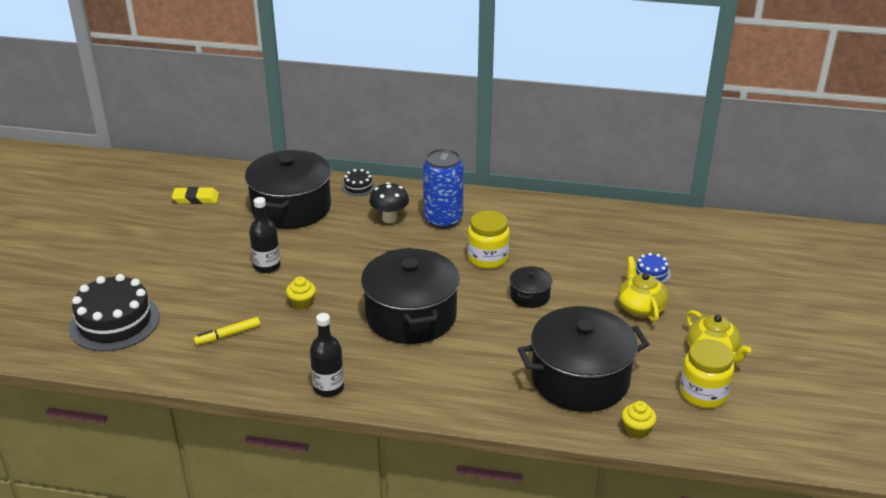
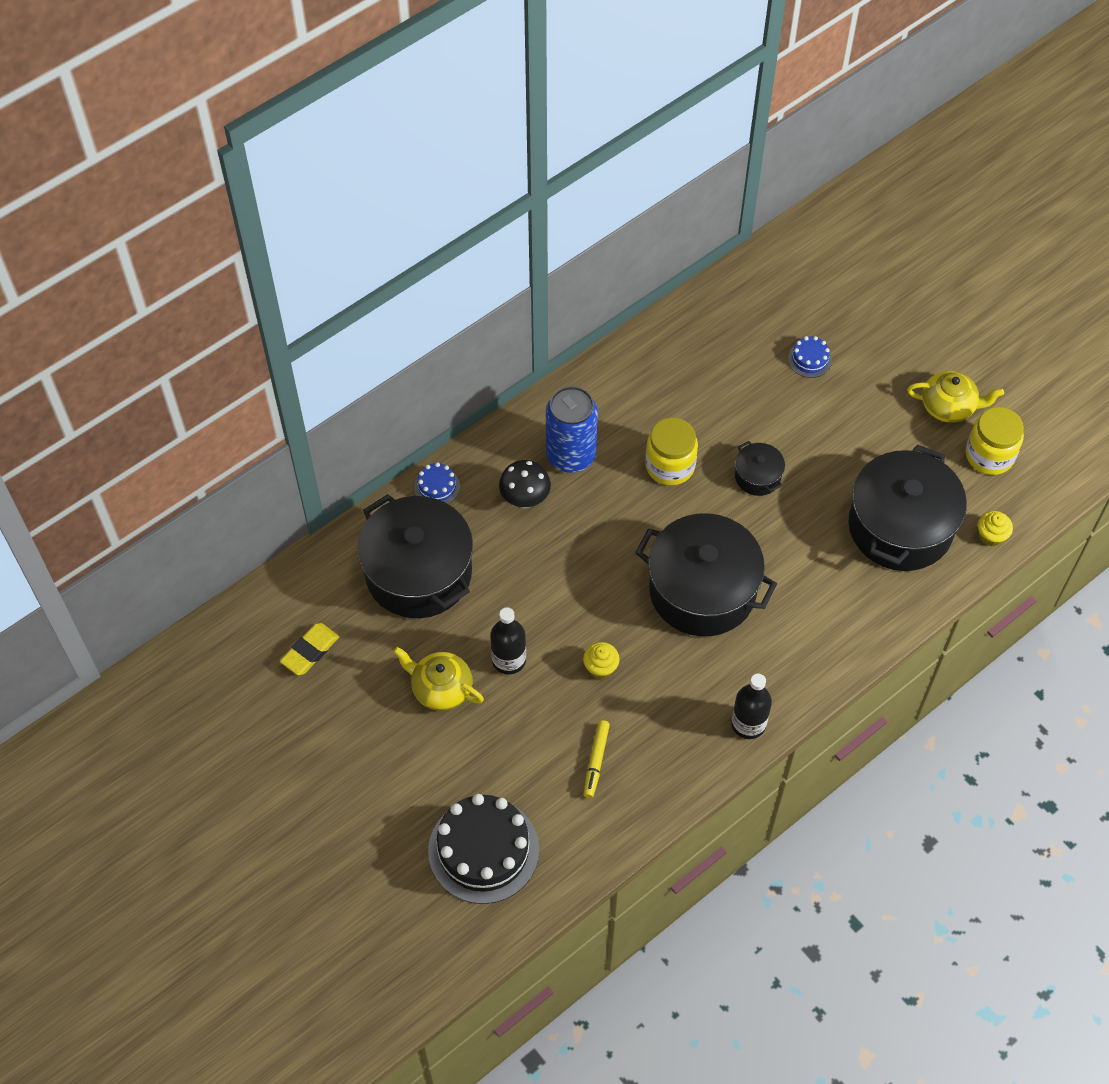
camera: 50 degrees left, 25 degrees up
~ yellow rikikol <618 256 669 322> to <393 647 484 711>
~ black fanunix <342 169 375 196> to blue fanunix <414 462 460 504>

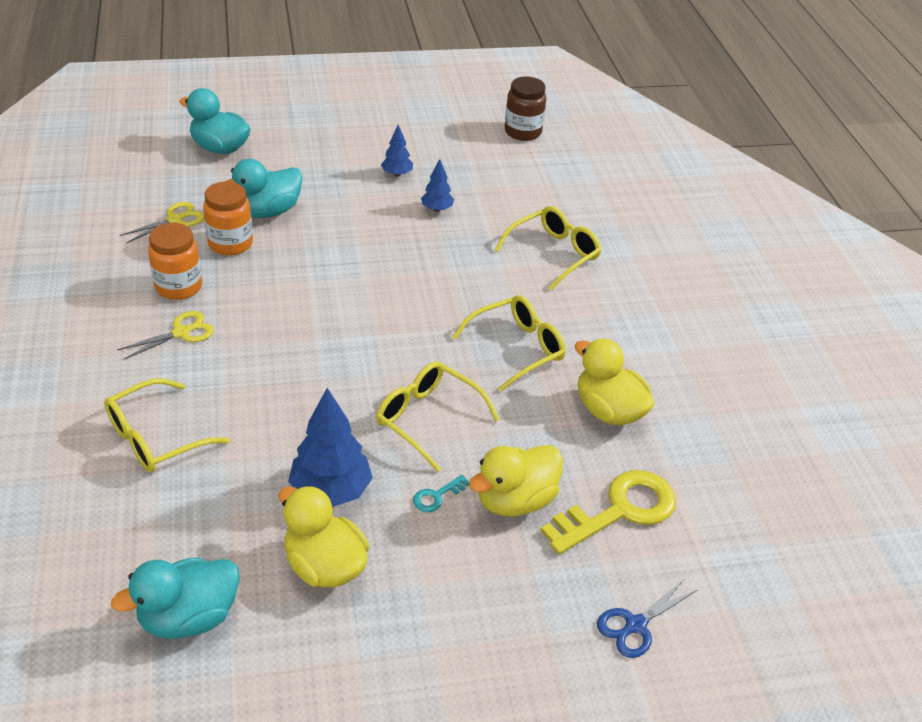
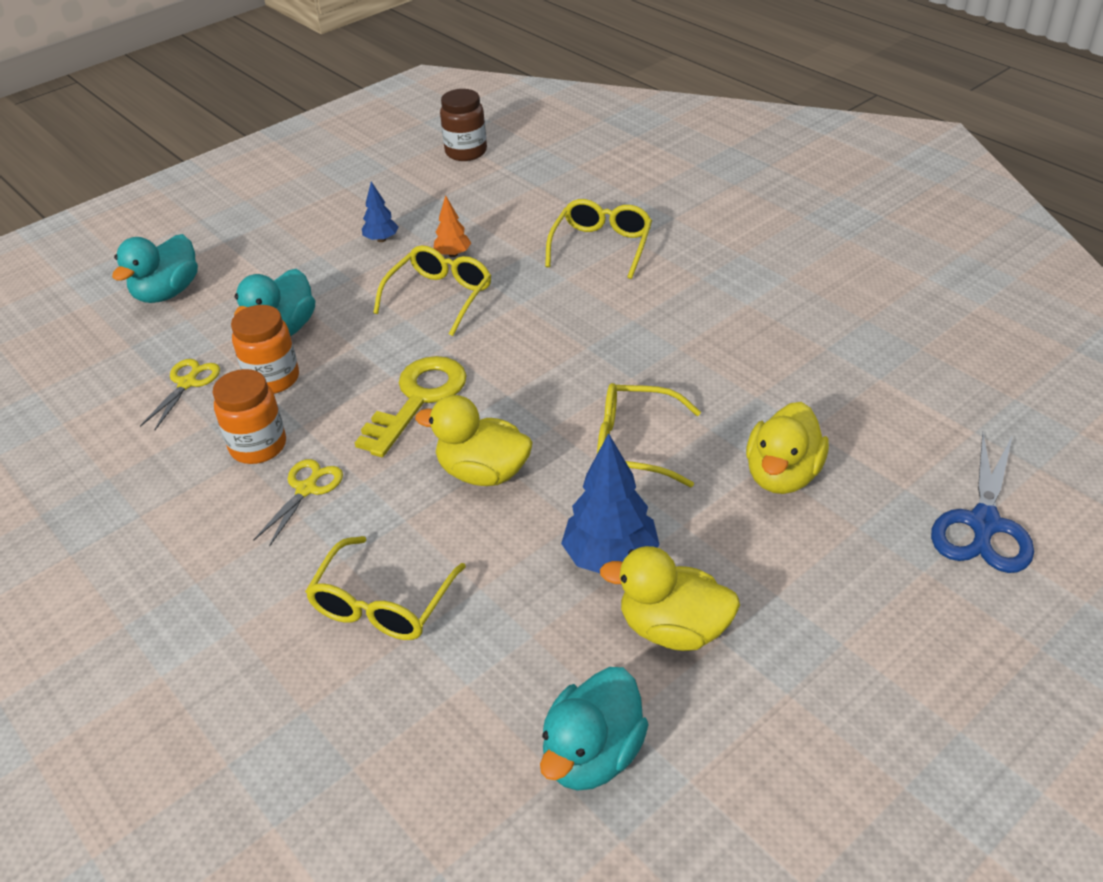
camera: 25 degrees left, 0 degrees up
~ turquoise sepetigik <179 88 251 154> = <112 234 198 303> 60 degrees counterclockwise
~ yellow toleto <541 470 676 555> to <355 356 467 457>
~ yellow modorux <452 295 566 392> to <373 245 491 336>
~ yellow sepetigik <575 339 655 425> to <415 395 533 486>
~ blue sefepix <421 159 454 212> to orange sefepix <434 195 471 257>
~ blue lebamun <597 580 697 658> = <931 432 1034 573> x1.58
- turquoise toleto <413 475 469 512>

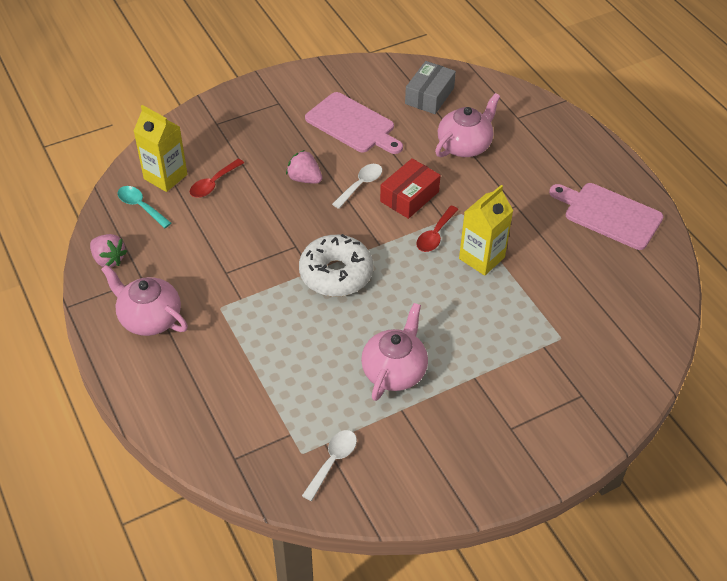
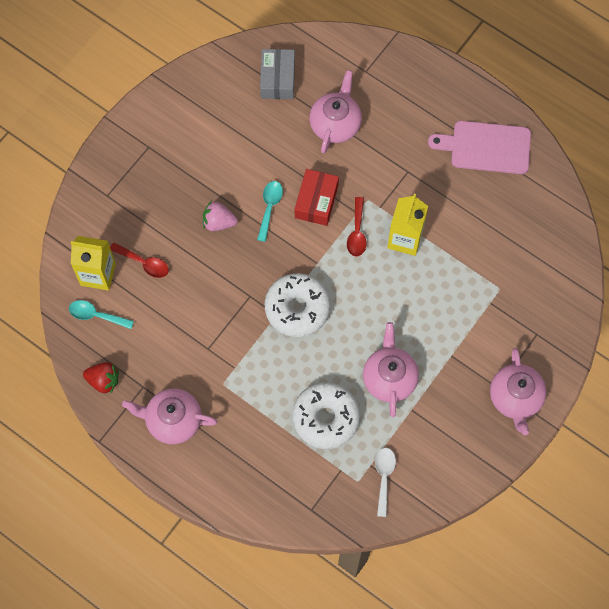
camera: 25 degrees left, 20 degrees up
~ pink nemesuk <90 234 127 267> to red nemesuk <83 362 119 394>
~ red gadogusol <190 159 244 198> = <110 242 169 278> 75 degrees counterclockwise
~ white gadogusol <332 164 382 209> to turquoise gadogusol <257 181 283 242>
+ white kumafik <292 382 360 449>
+ pink rikikol <490 348 546 435>
- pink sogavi <305 92 403 154>

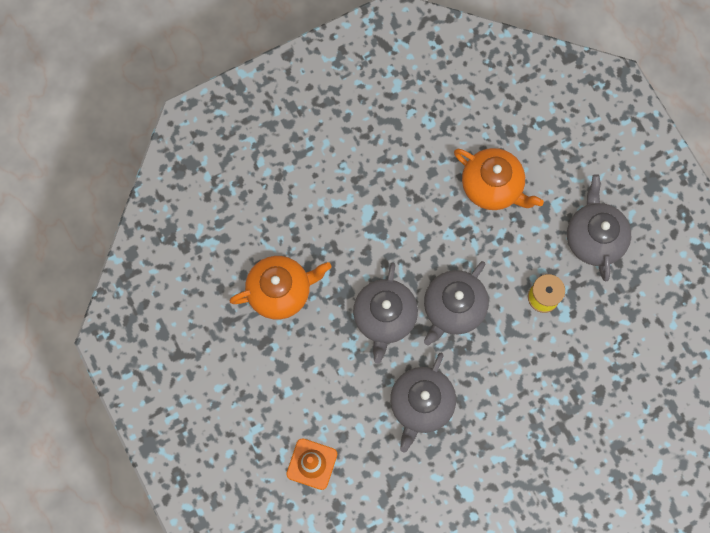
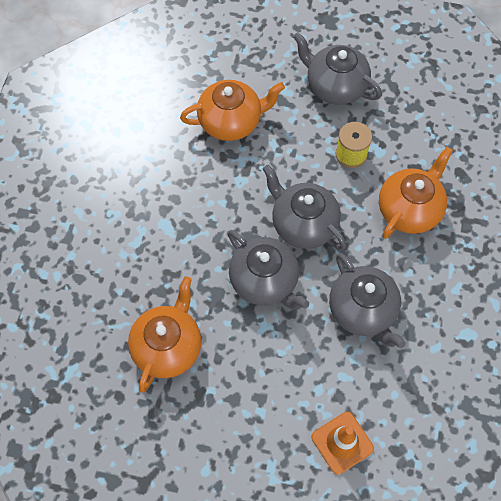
camera: 50 degrees left, 10 degrees down
~ grey rikikol <424 261 489 346> = <262 165 347 250> 150 degrees clockwise
+ orange rikikol <379 147 453 239>

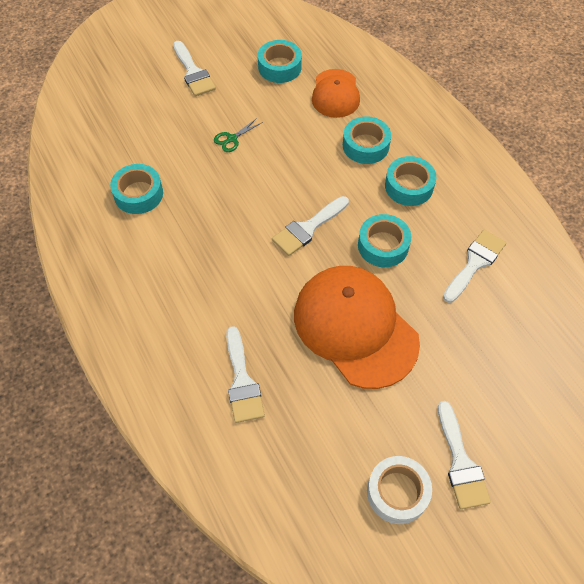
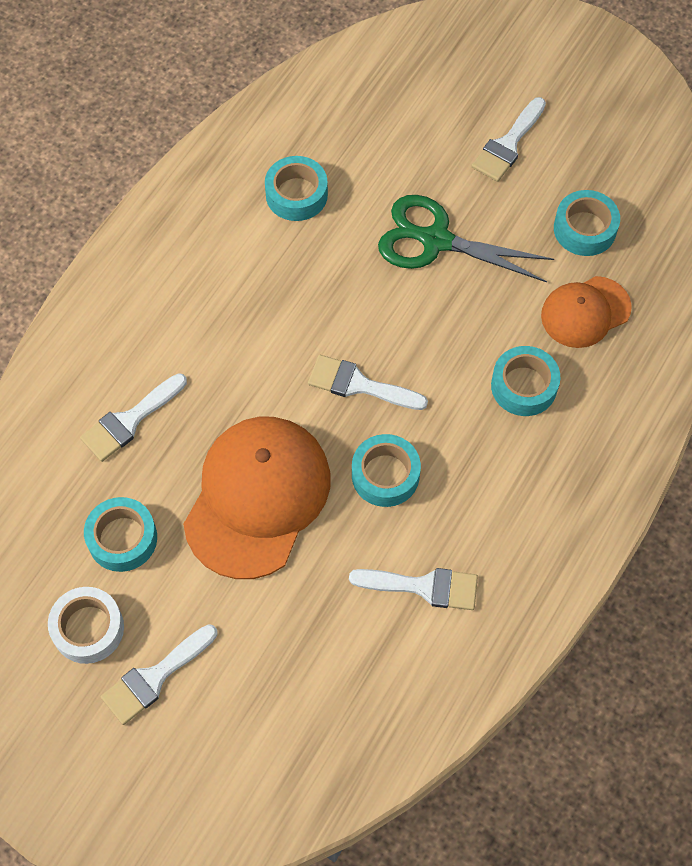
camera: 60 degrees right, 5 degrees up
~ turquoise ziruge <385 156 436 206> to <84 497 157 572>
~ green lebamun <214 118 263 152> = <378 195 554 283> x2.37

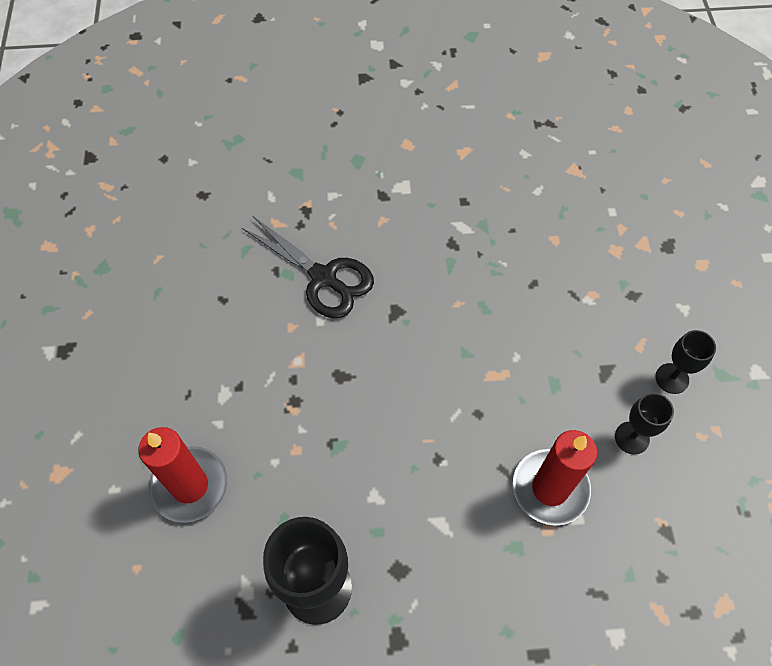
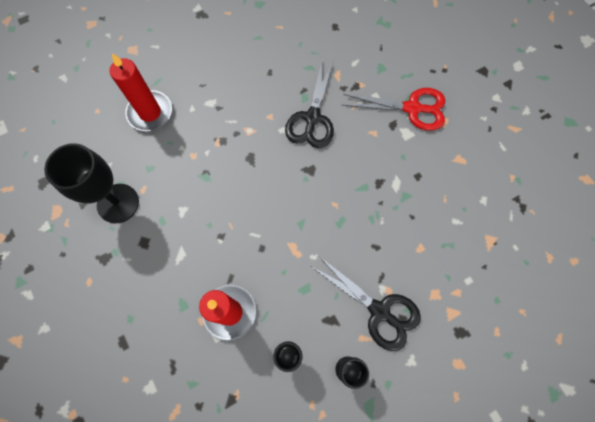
camera: 65 degrees right, 10 degrees up
+ black lebamun <312 256 421 351>
+ red lebamun <343 88 445 131>

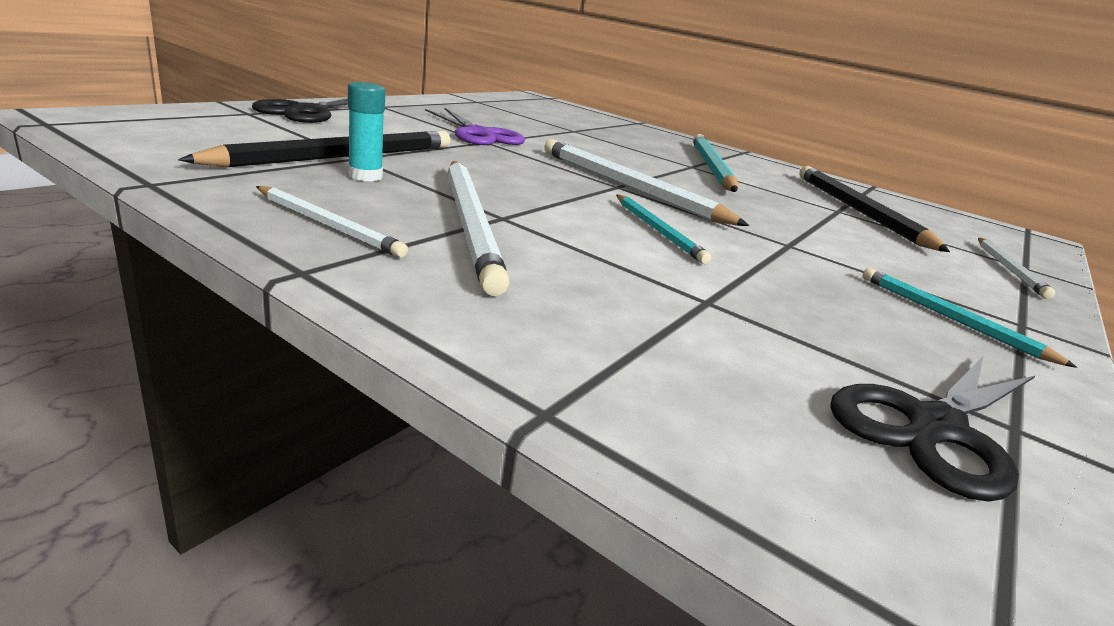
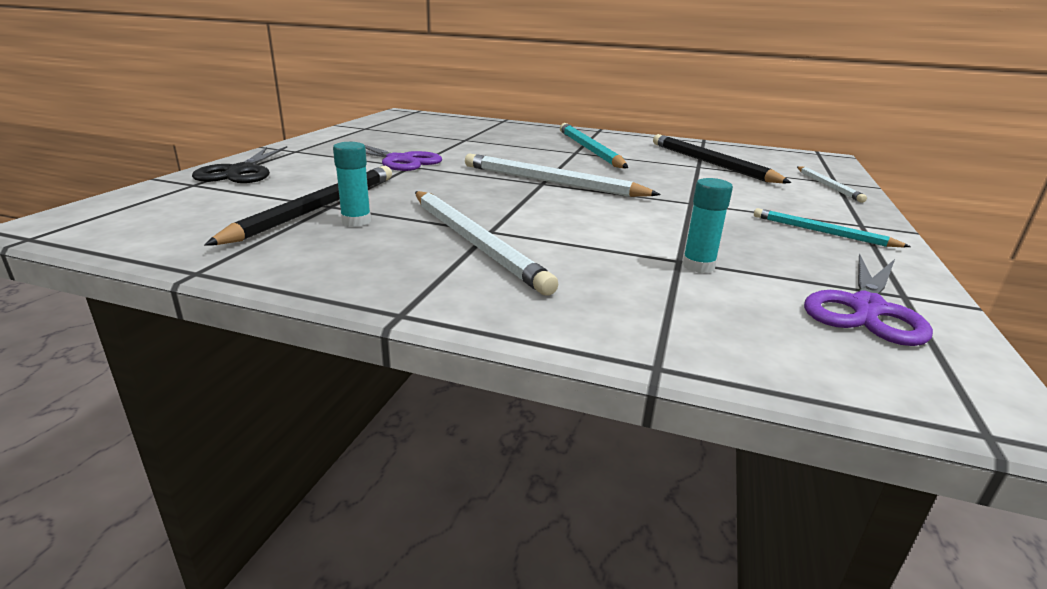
camera: 15 degrees left, 0 degrees up
+ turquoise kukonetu <682 178 733 273>
~ black lebamun <830 357 1036 502> to purple lebamun <804 254 933 346>
- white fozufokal <256 186 408 258>
- turquoise fozufokal <616 194 711 264>

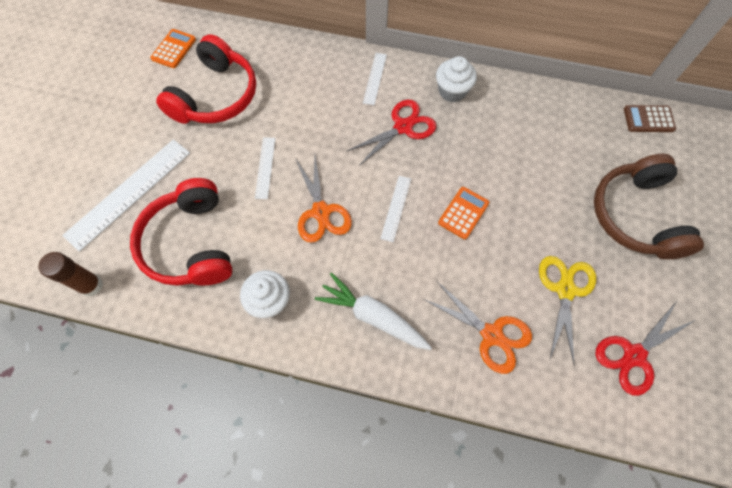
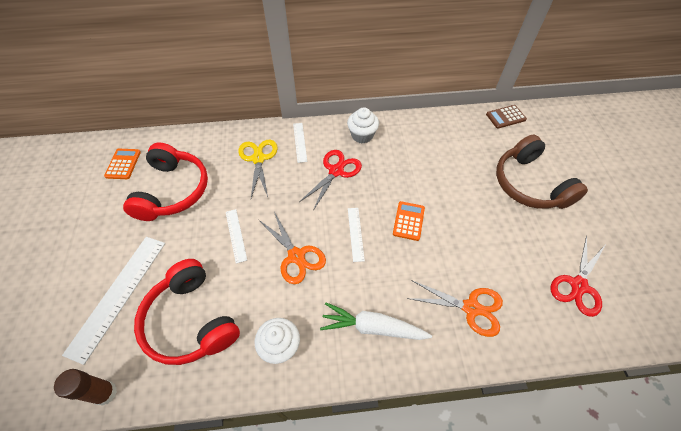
camera: 20 degrees left, 10 degrees down
~ yellow lebamun <539 256 596 364> to <238 140 278 198>

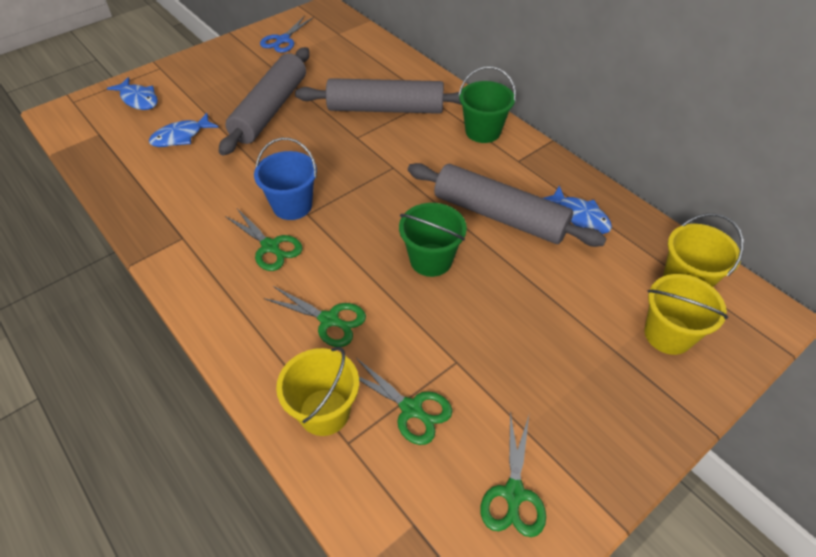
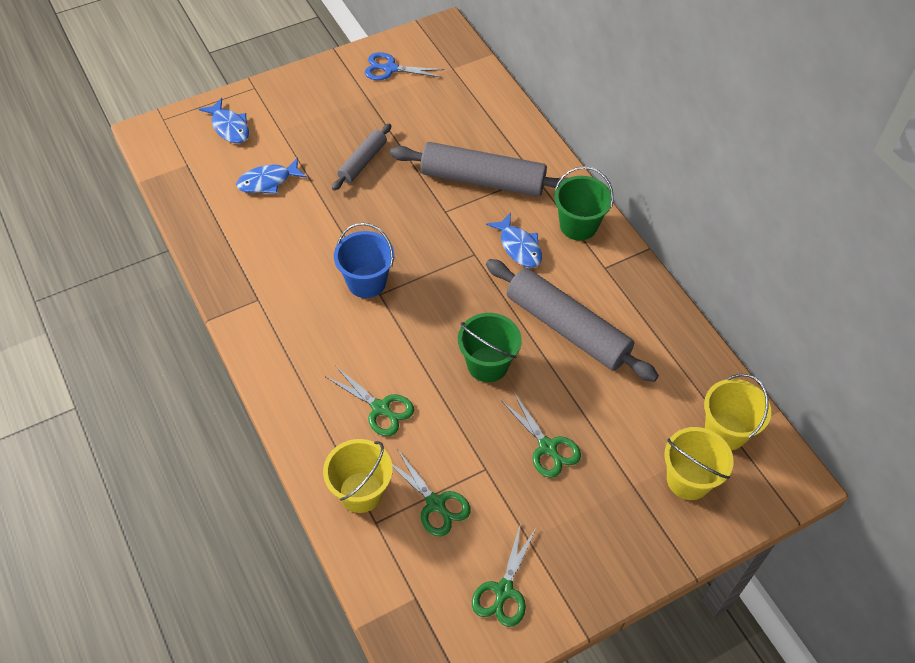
camera: 10 degrees right, 5 degrees up
~ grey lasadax <219 47 310 156> = <332 123 391 190> x0.54
~ blue lebamun <260 16 313 53> = <364 52 444 80> 60 degrees clockwise
~ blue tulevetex <544 186 612 234> to <486 213 542 268>
~ green lebamun <225 208 302 271> to <501 393 581 478>

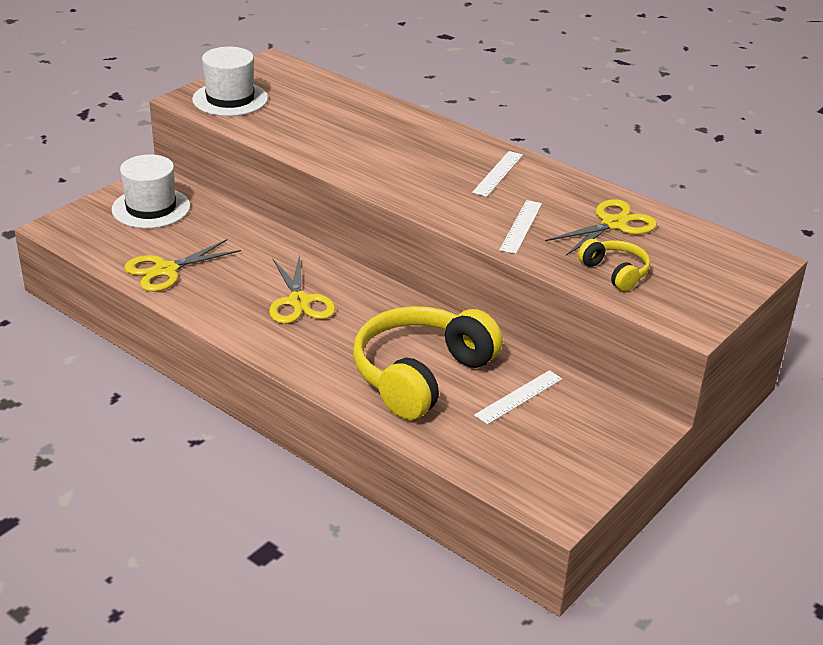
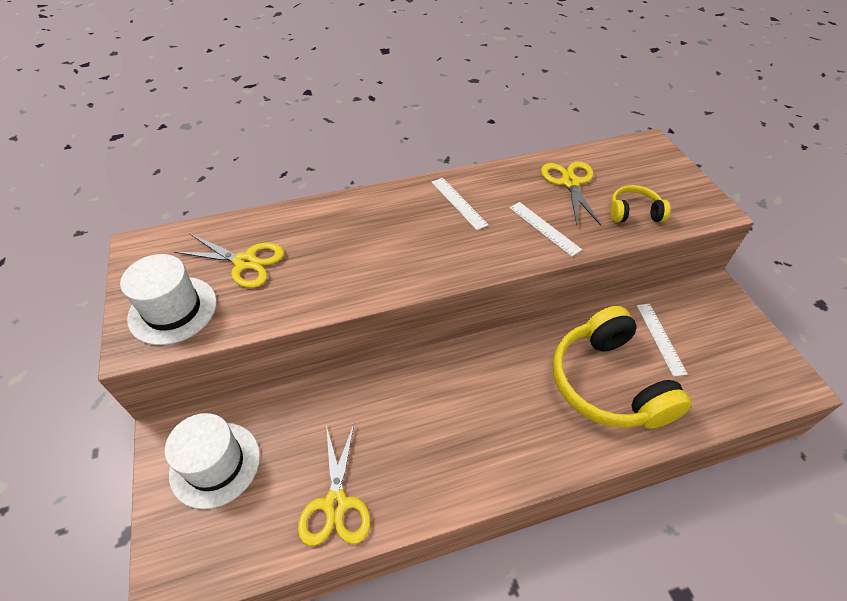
camera: 55 degrees left, 15 degrees up
~ yellow lebamun <269 255 336 324> to <174 233 284 288>

